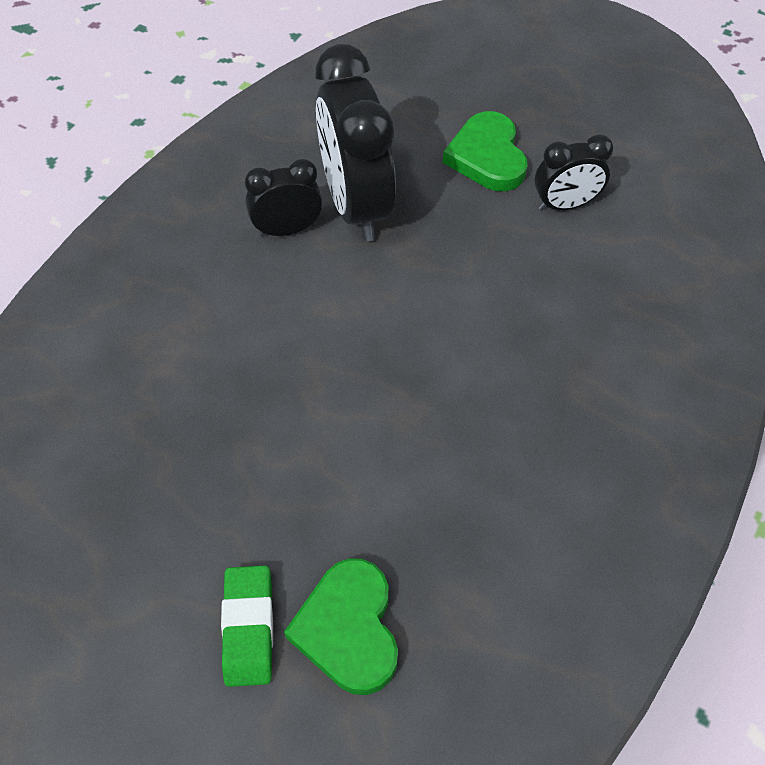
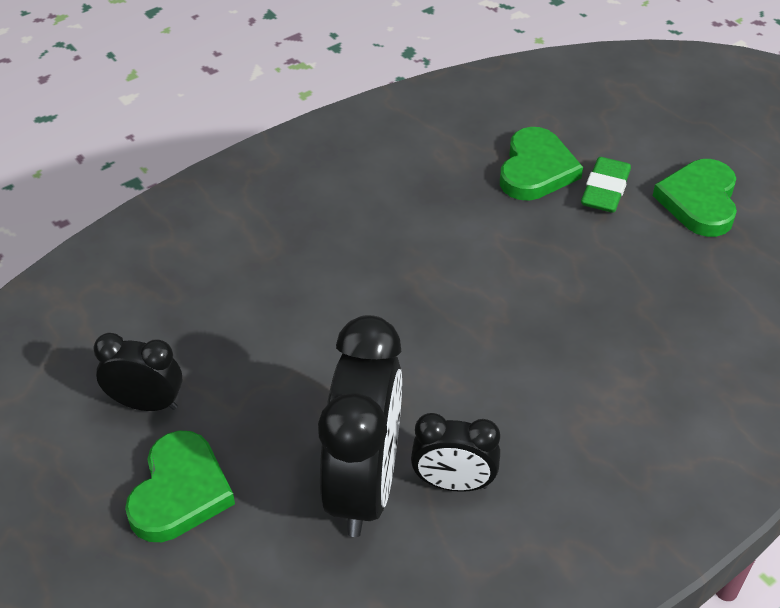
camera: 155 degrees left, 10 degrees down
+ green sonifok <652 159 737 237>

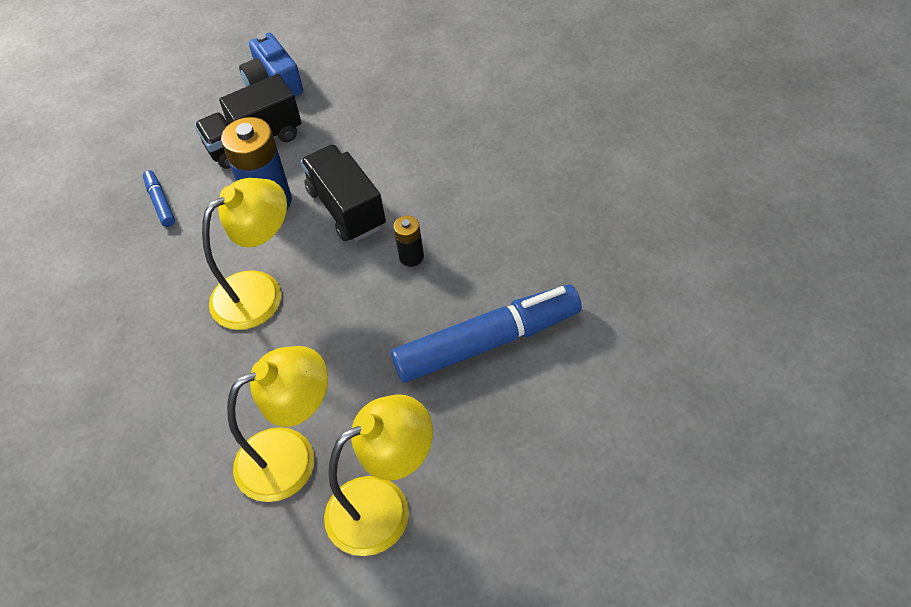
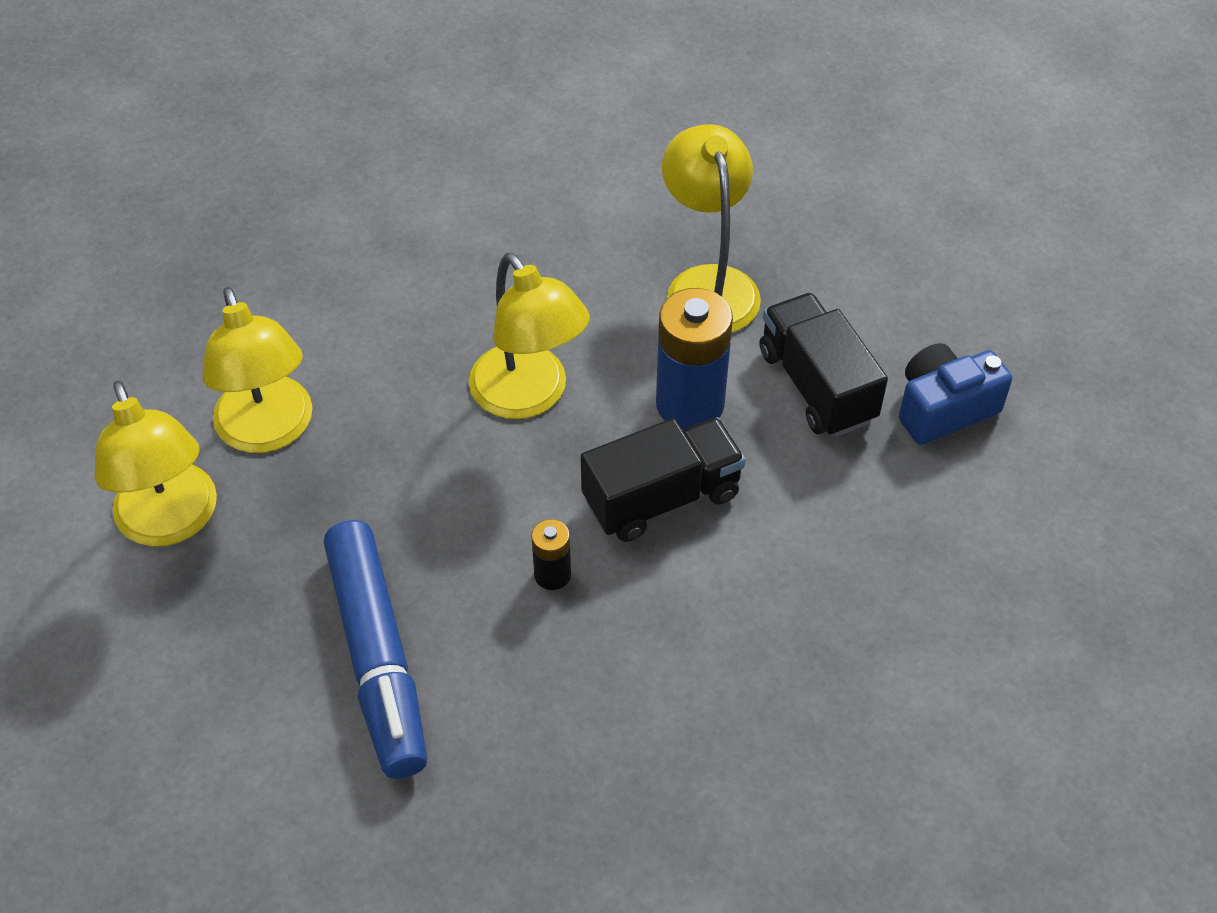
camera: 90 degrees right, 0 degrees up
~ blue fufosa <143 170 175 227> to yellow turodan <662 124 761 332>

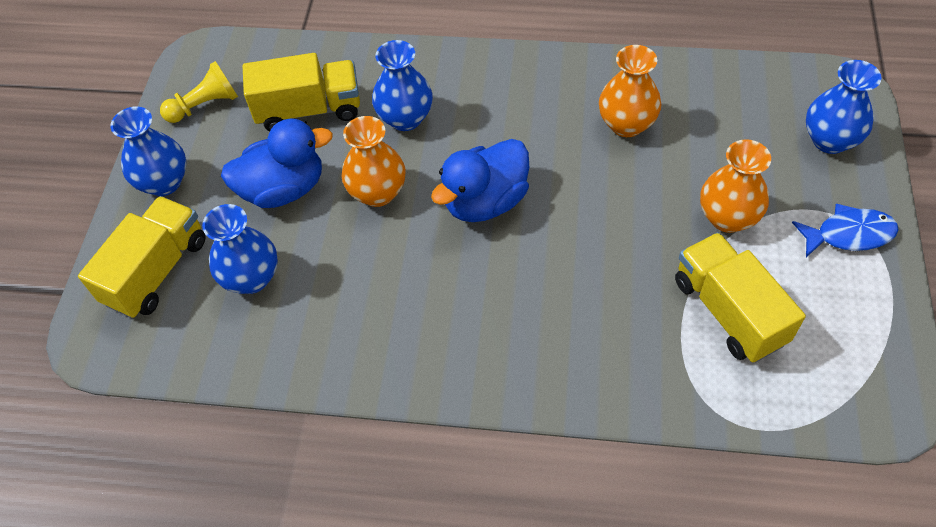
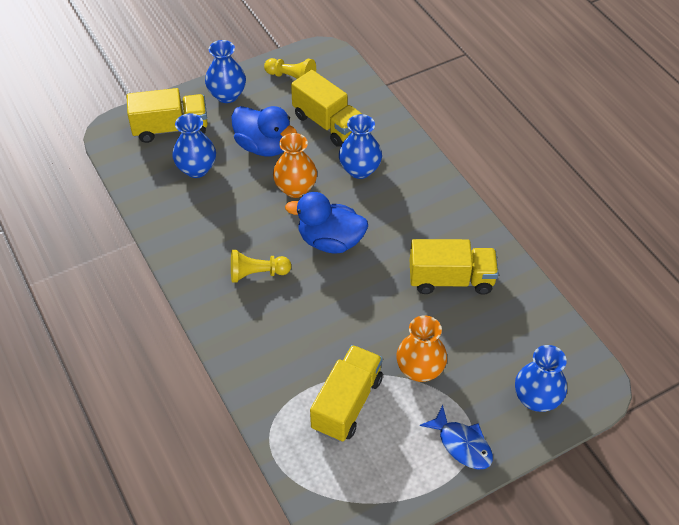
camera: 50 degrees right, 5 degrees down
+ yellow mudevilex <231 250 291 282>
~ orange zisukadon <599 45 662 137> to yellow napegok <410 239 499 295>

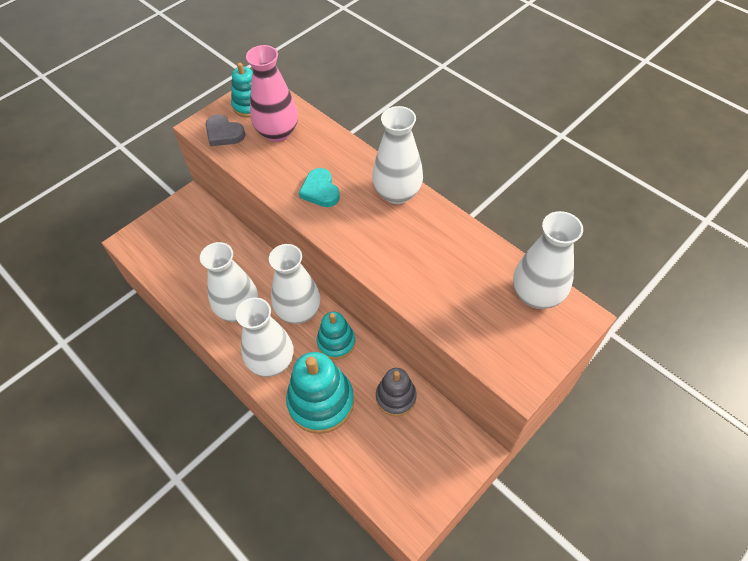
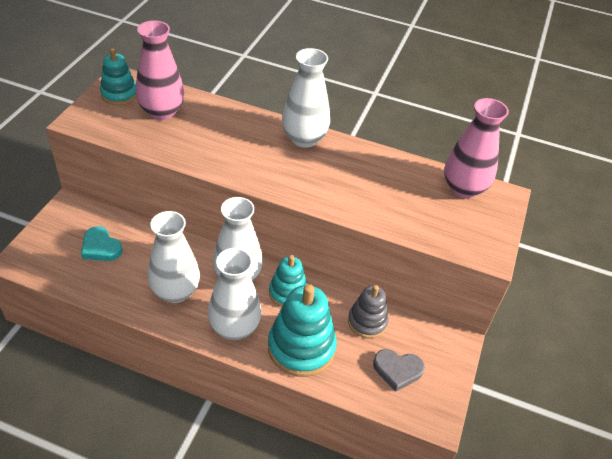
camera: 30 degrees left, 10 degrees down
~ turquoise sonifok <299 168 340 207> to <81 226 122 261>
~ grey sonifok <206 115 245 146> to <373 349 425 392>
~ white zisukadon <513 211 583 309> to pink zisukadon <444 98 509 199>

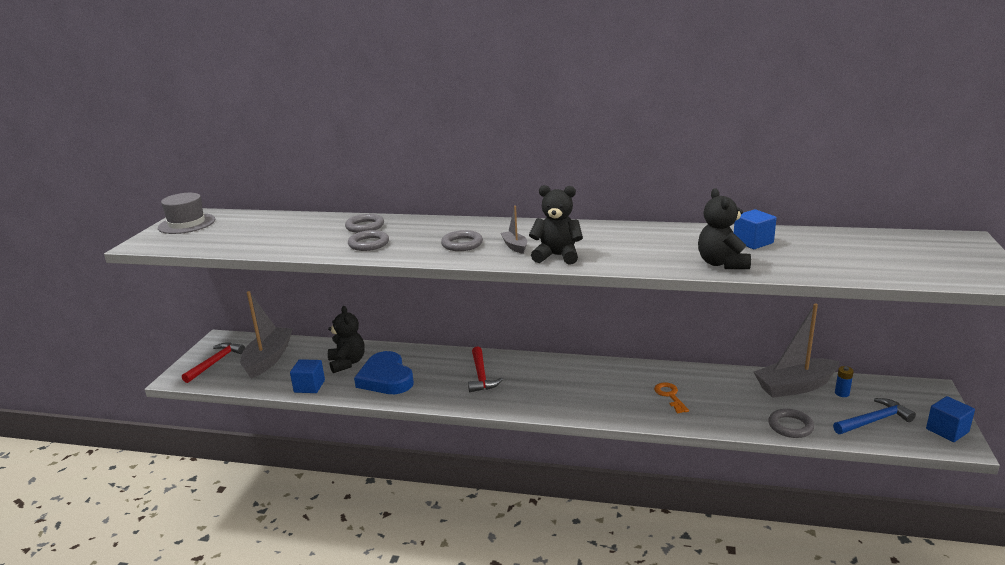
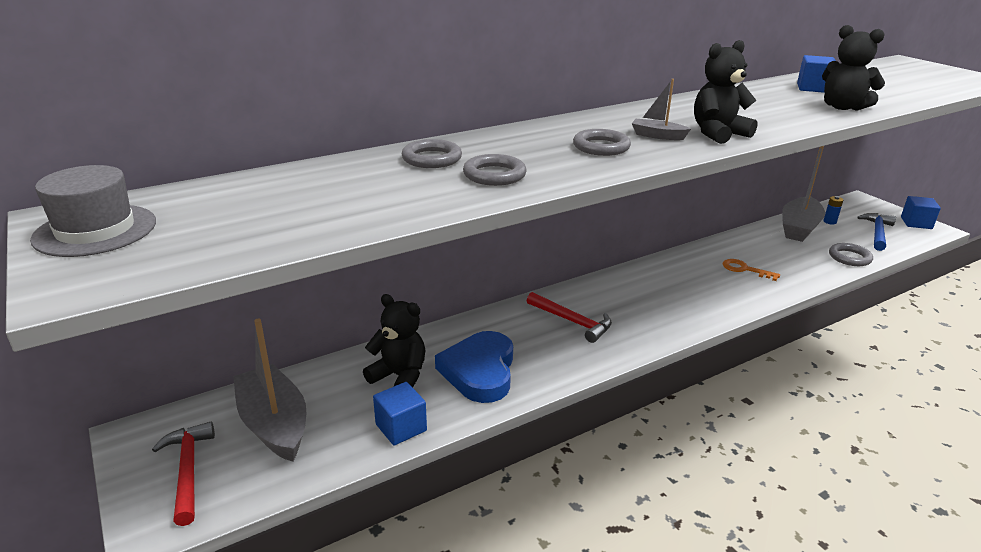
camera: 45 degrees left, 5 degrees up
~ blue sonifok <354 351 414 394> = <435 331 513 403> 75 degrees clockwise

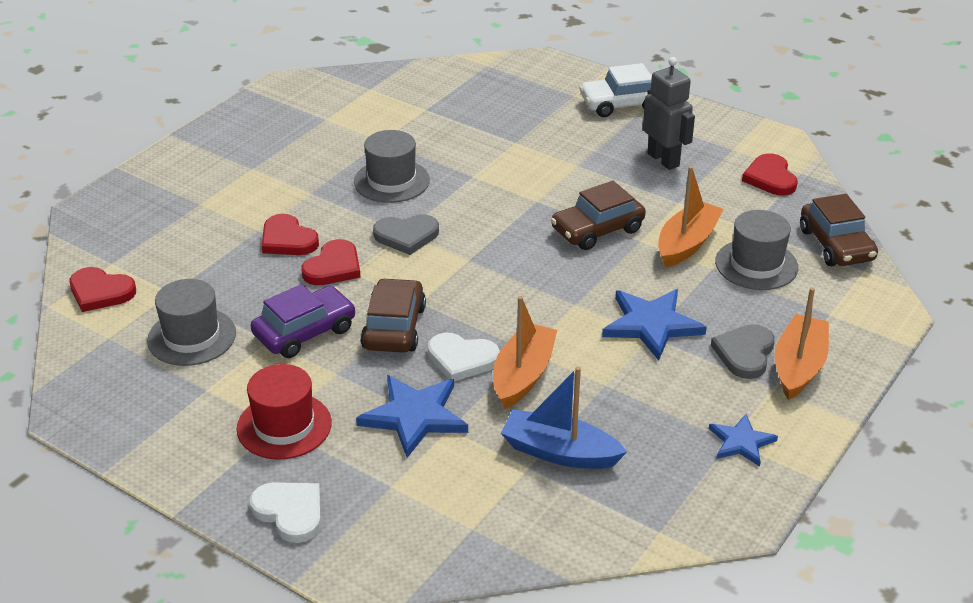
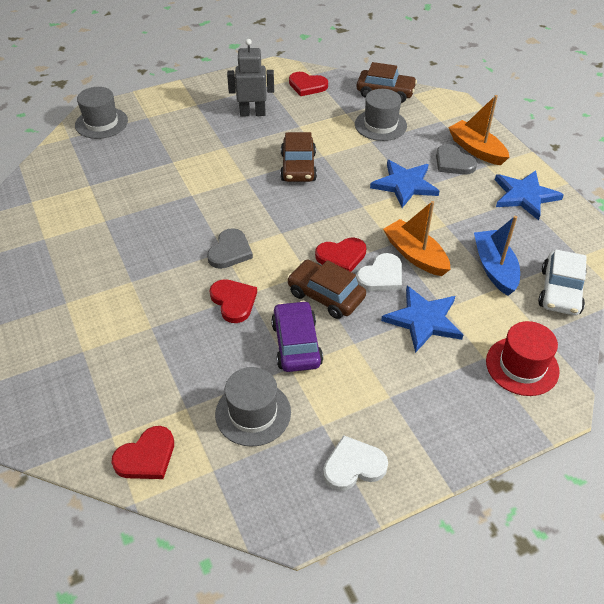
camera: 60 degrees left, 10 degrees up
~ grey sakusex <354 130 430 203> to <75 87 128 139>
~ red sonifok <262 214 319 255> to <315 238 367 272>
~ white sonifok <250 482 321 543> to <323 435 388 491>
~ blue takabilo <501 367 627 469> = <474 216 520 296> 120 degrees clockwise
~ red sakusex <237 364 332 460> to <486 321 559 396>
~ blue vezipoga <709 414 778 467> = <495 170 564 220> x1.65
~ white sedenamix <579 63 652 117> to <538 249 587 315>
- orange takabilo <658 166 724 268>

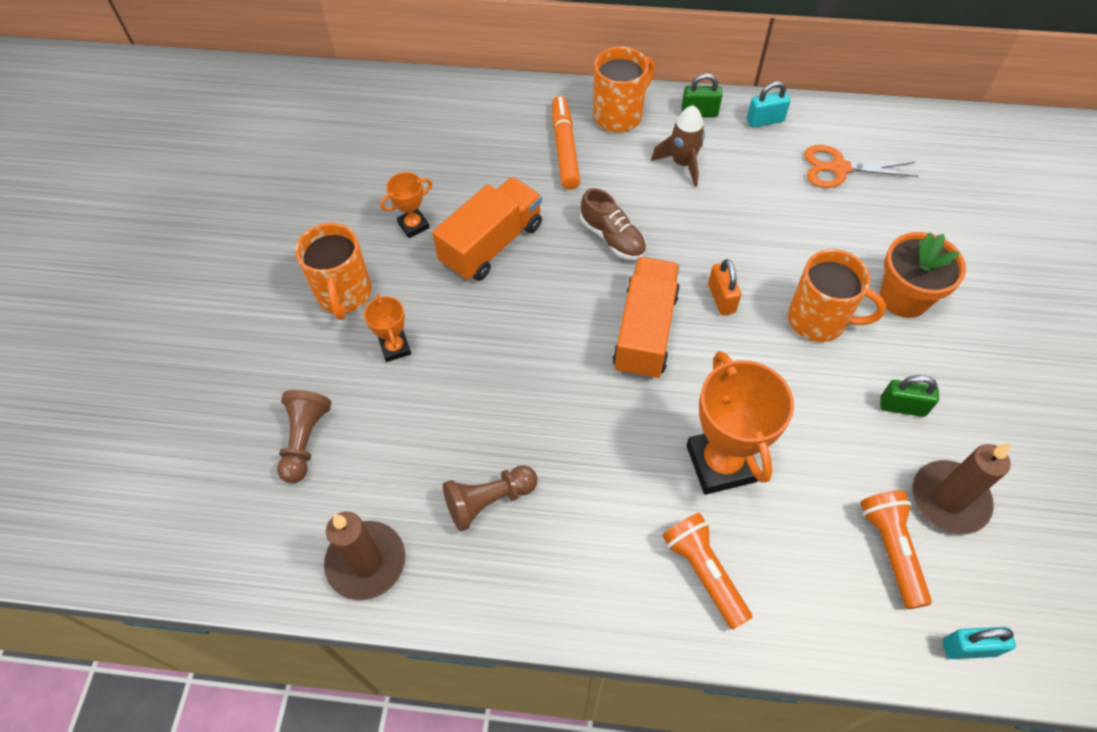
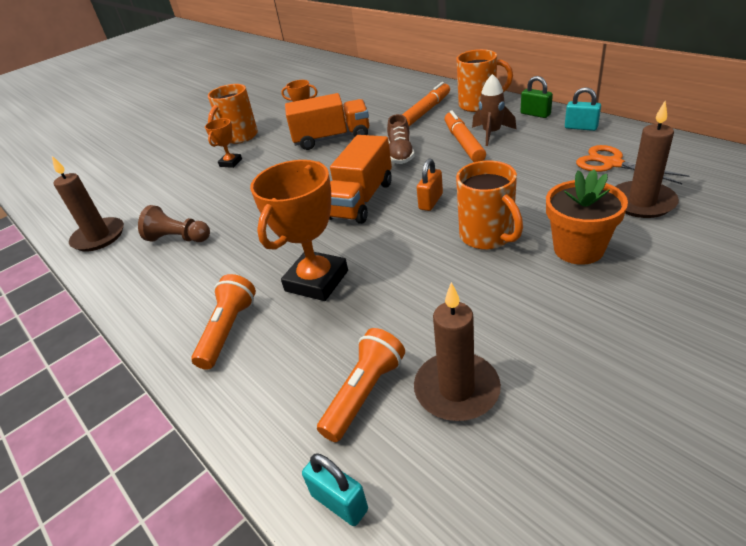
camera: 45 degrees right, 20 degrees down
~ orange napegok <613 257 680 380> = <329 135 392 224> 150 degrees clockwise
+ orange fufosa <445 110 486 162>
+ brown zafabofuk <615 101 679 218>
- brown mudevilex <277 390 331 483>
- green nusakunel <880 375 939 417>

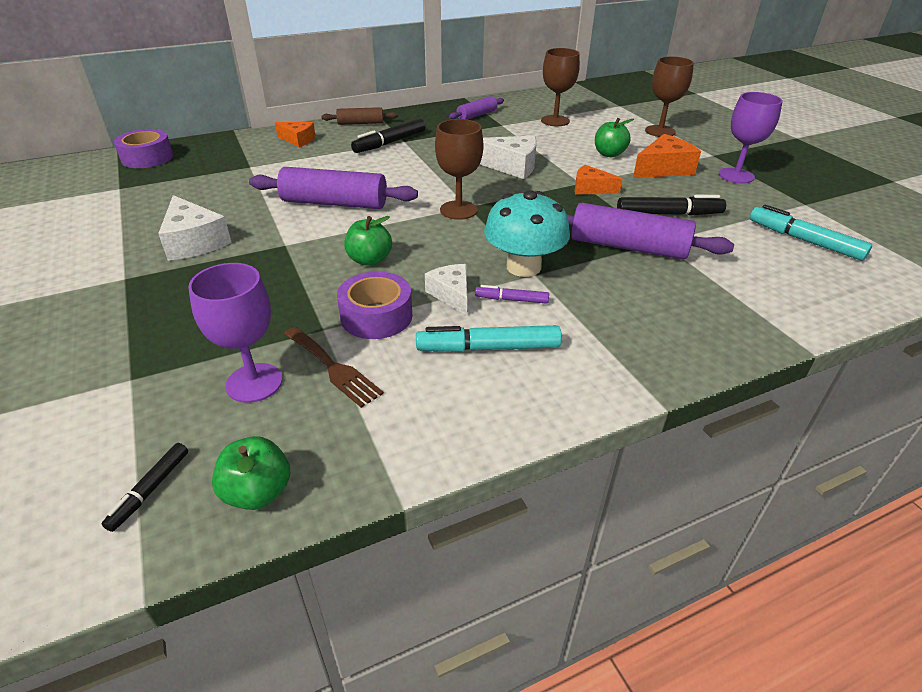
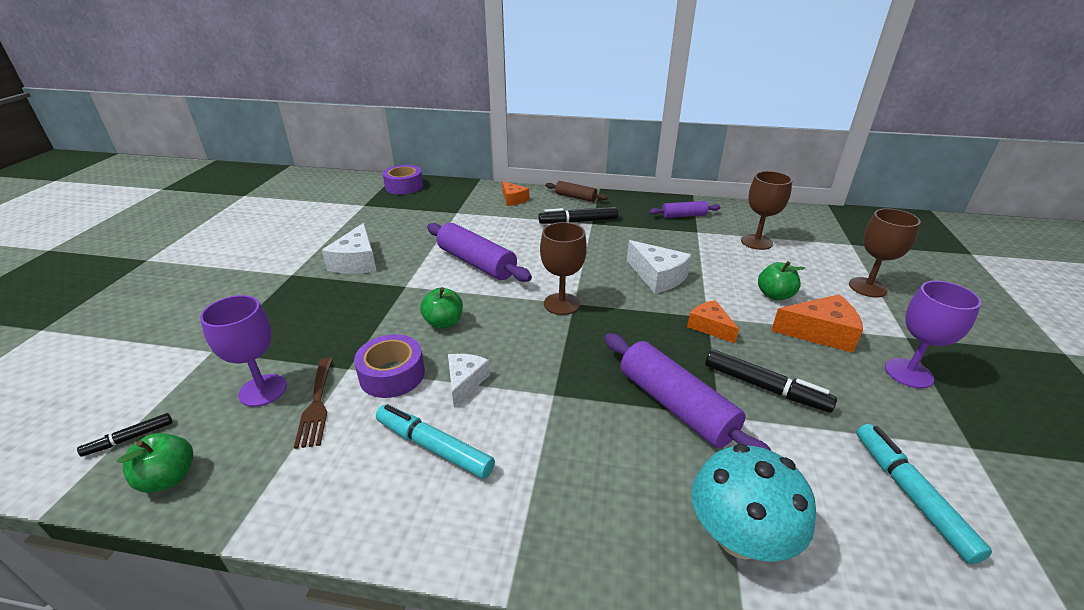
camera: 35 degrees right, 5 degrees down
~ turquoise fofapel <484 190 570 277> to <691 444 816 562>
- purple fufosa <475 285 549 304>

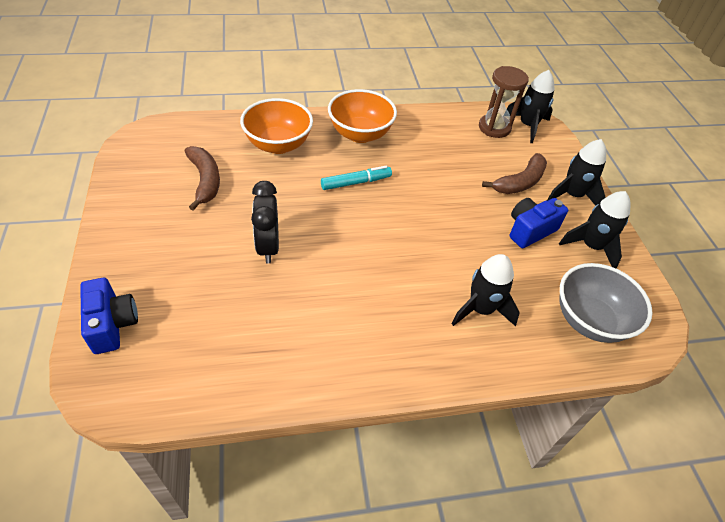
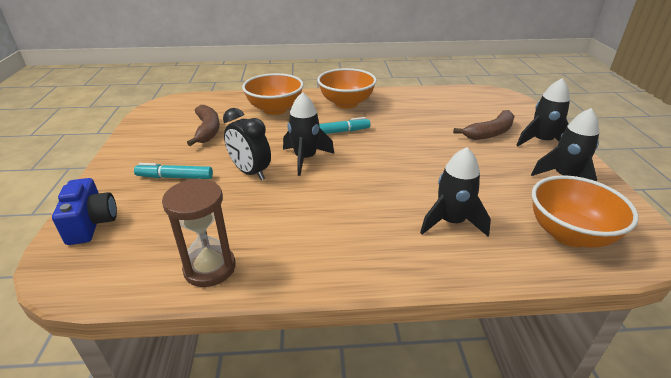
camera: 10 degrees right, 15 degrees down
+ turquoise fufosa <134 163 213 179>
~ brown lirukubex <479 66 529 138> to <162 179 236 287>
~ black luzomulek <251 181 279 263> = <223 108 271 180> 45 degrees counterclockwise
~ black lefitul <507 70 555 143> to <283 92 334 176>
~ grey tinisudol <560 263 653 343> to orange tinisudol <532 175 639 248>
- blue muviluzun <510 198 568 248>

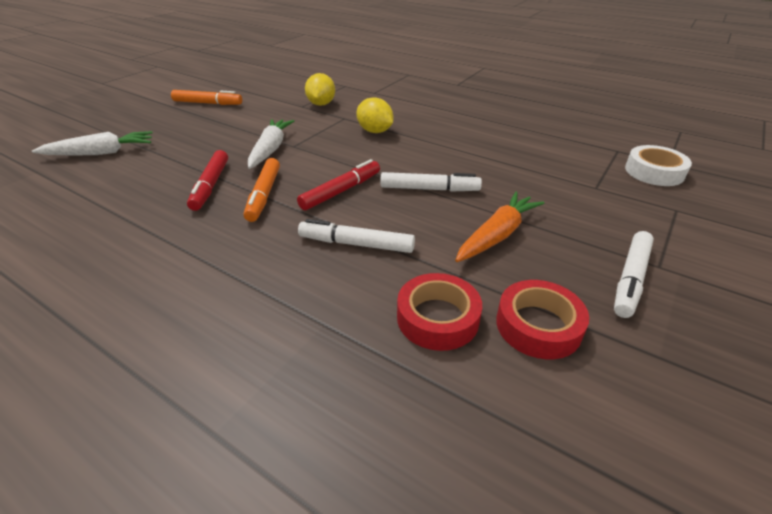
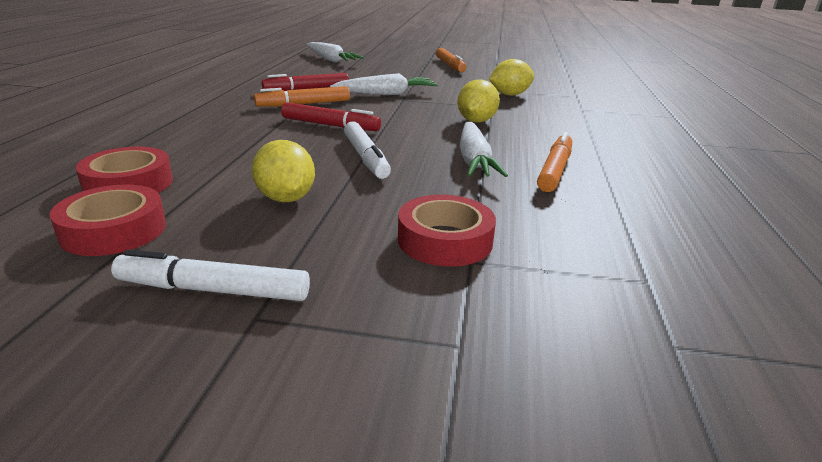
camera: 65 degrees right, 10 degrees down
~ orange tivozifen <455 192 544 262> to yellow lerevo <252 140 315 202>
+ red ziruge <398 195 496 267>
+ white tivozifen <460 122 508 177>
+ orange fufosa <537 132 572 192>
- white fufosa <298 219 415 253>
- white ziruge <625 145 692 186>

